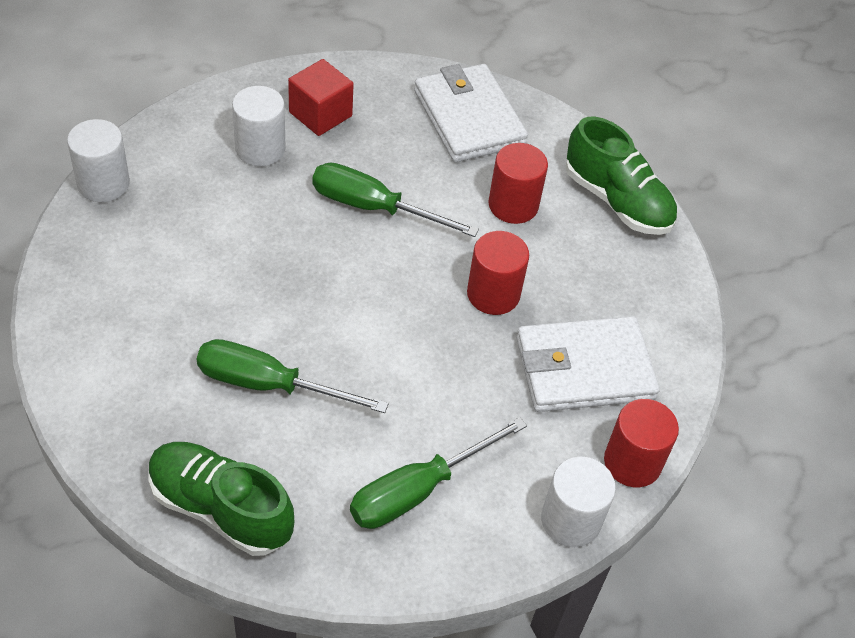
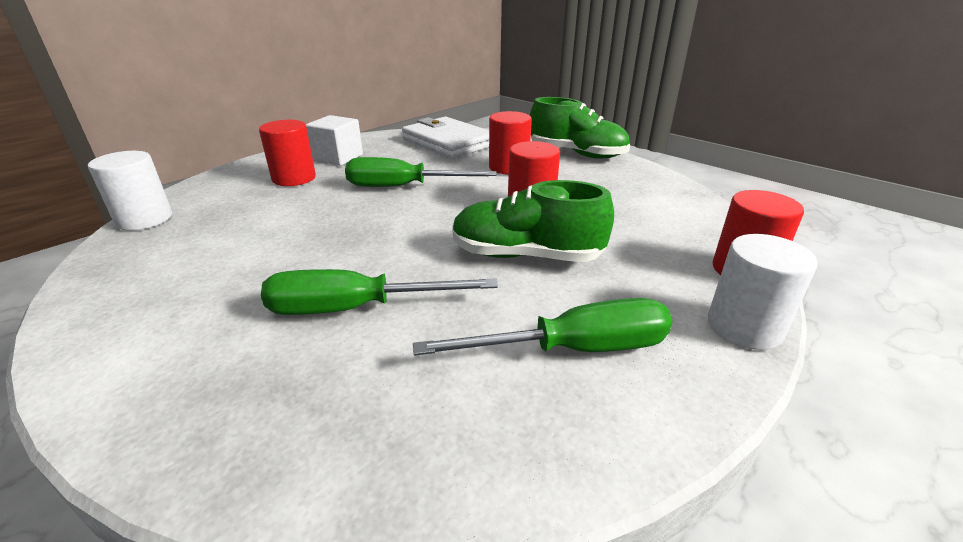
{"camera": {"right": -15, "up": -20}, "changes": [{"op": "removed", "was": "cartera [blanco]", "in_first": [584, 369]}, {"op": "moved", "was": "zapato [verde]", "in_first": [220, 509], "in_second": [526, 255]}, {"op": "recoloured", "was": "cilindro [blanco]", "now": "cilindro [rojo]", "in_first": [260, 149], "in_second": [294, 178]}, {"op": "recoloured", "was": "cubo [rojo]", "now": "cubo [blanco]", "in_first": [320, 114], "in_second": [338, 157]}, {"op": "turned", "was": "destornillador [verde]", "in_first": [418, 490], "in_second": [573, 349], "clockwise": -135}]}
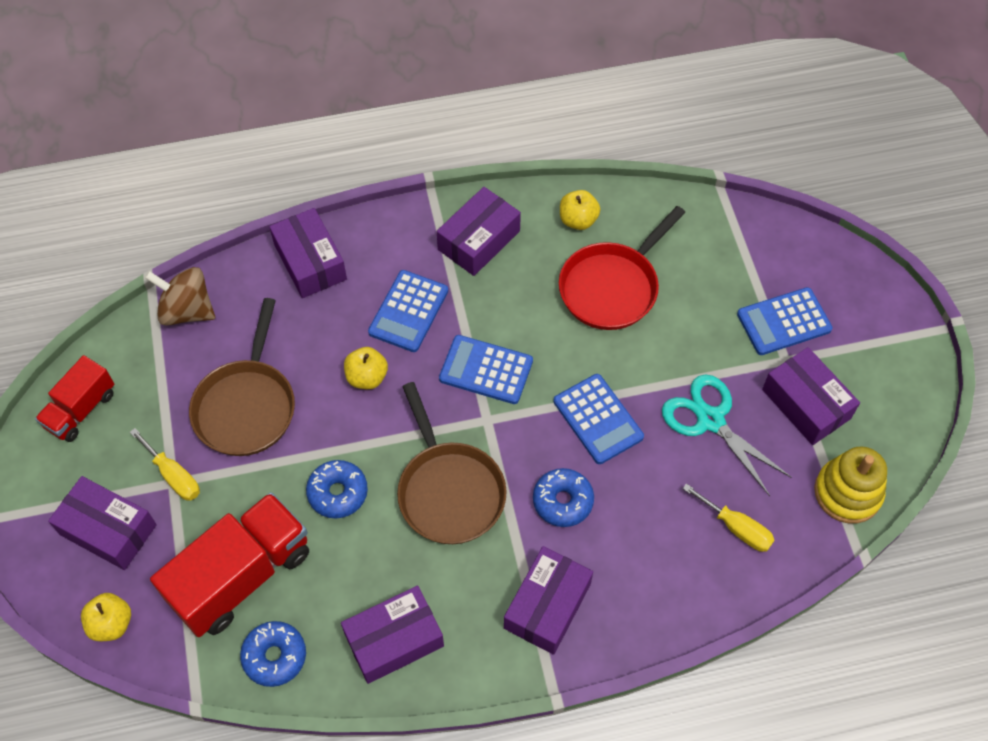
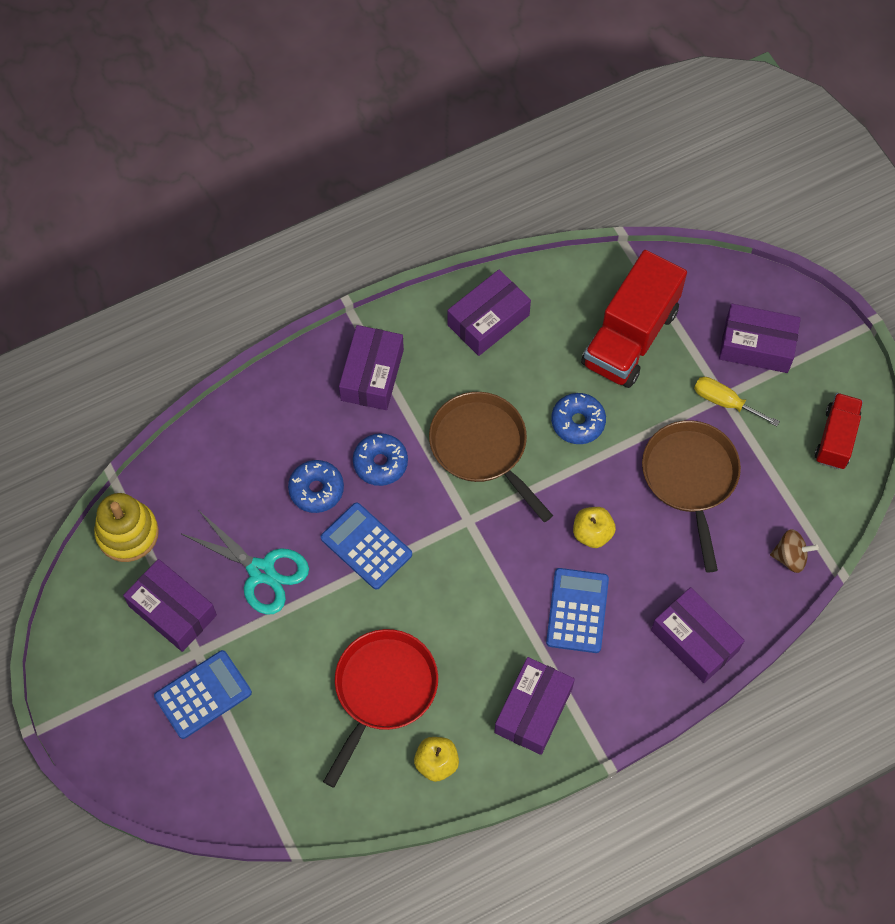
{"camera": {"right": 165, "up": 5}, "changes": [{"op": "removed", "was": "manzana [amarillo]", "in_first": [111, 623]}, {"op": "removed", "was": "calculadora [azul]", "in_first": [486, 370]}, {"op": "removed", "was": "destornillador [amarillo]", "in_first": [736, 527]}, {"op": "moved", "was": "rosquilla [azul]", "in_first": [274, 656], "in_second": [316, 490]}, {"op": "resized", "was": "peonza [marrón]", "in_first": [187, 310], "in_second": [790, 557], "ratio": 0.65}]}
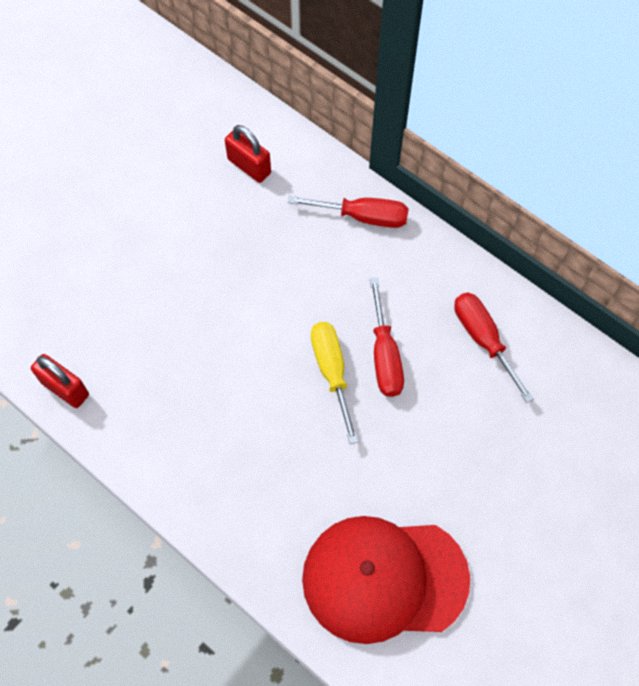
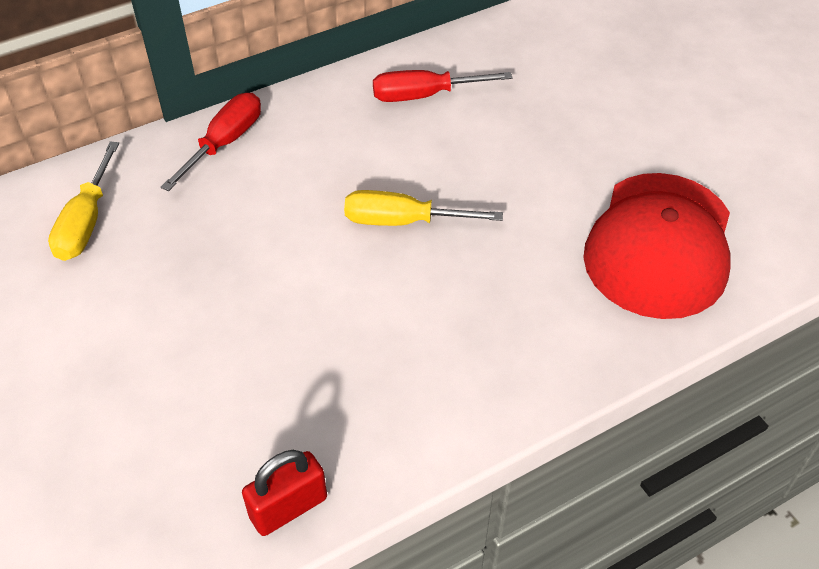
{"camera": {"right": -70, "up": -15}, "changes": [{"op": "removed", "was": "destornillador [rojo]", "in_first": [384, 355]}, {"op": "replaced", "was": "candado [rojo]", "now": "destornillador [amarillo]", "in_first": [249, 166], "in_second": [86, 222]}]}
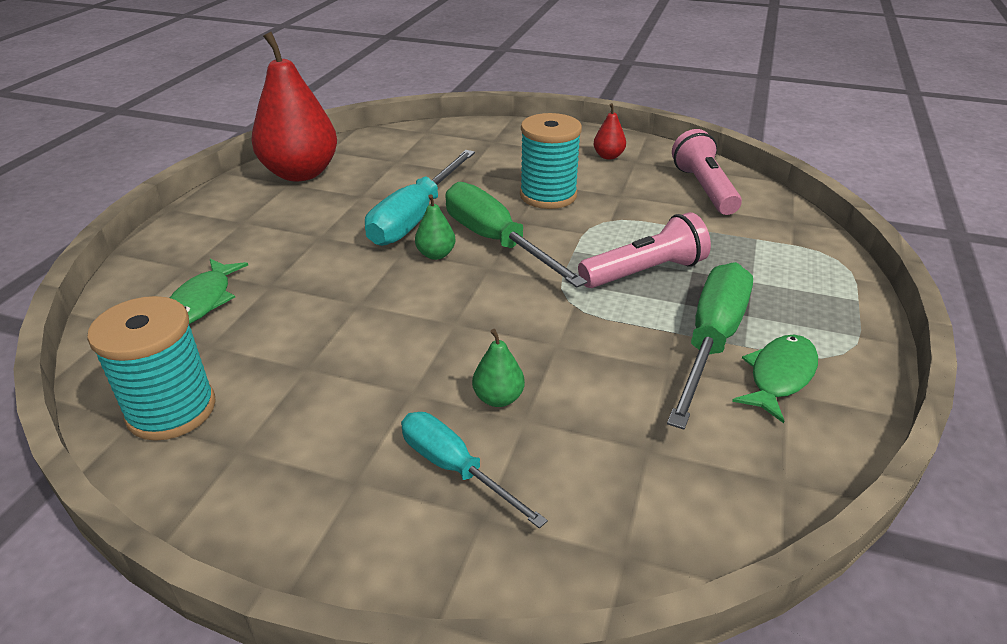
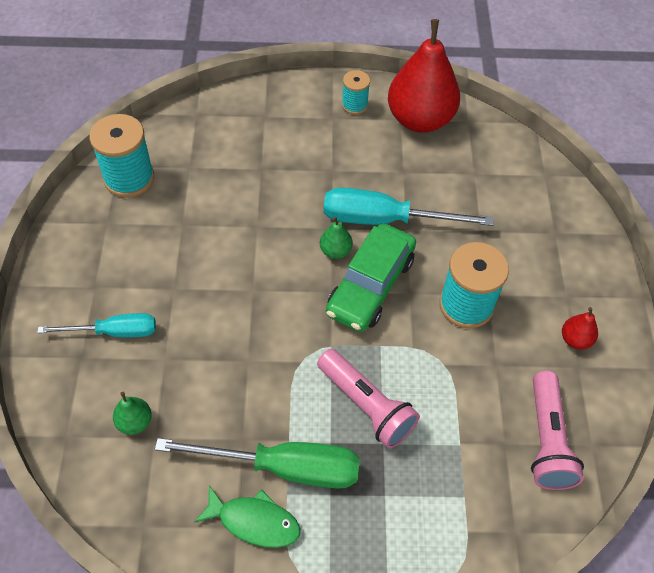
{"camera": {"right": 70, "up": 20}, "changes": [{"op": "removed", "was": "pez [verde]", "in_first": [203, 301]}, {"op": "added", "now": "carrete [turquesa]", "in_second": [354, 105]}, {"op": "moved", "was": "pera [verde]", "in_first": [498, 398], "in_second": [135, 422]}, {"op": "replaced", "was": "destornillador [verde]", "now": "coche [verde]", "in_first": [496, 241], "in_second": [370, 286]}, {"op": "turned", "was": "destornillador [turquesa]", "in_first": [454, 468], "in_second": [114, 332], "clockwise": 60}, {"op": "turned", "was": "lámpara de mano [rosa]", "in_first": [704, 189], "in_second": [546, 440], "clockwise": 120}]}
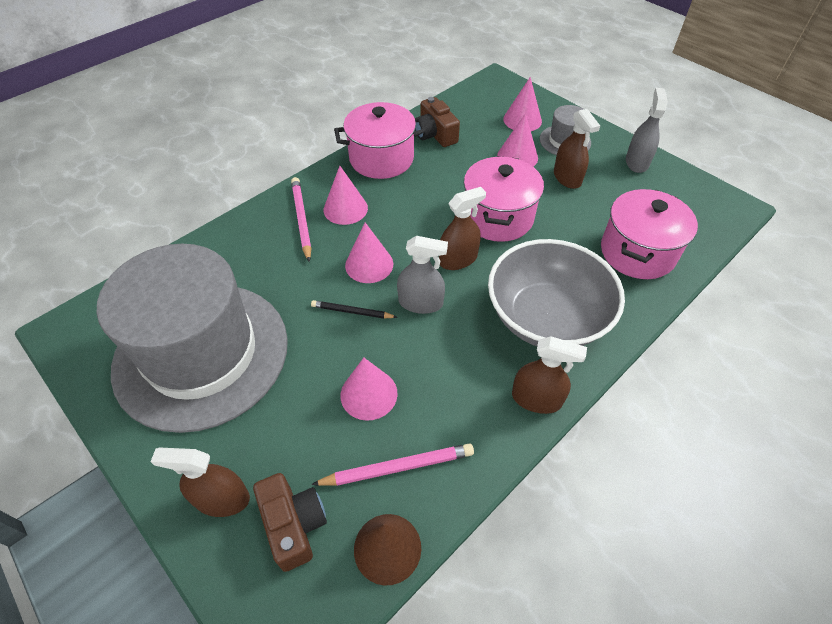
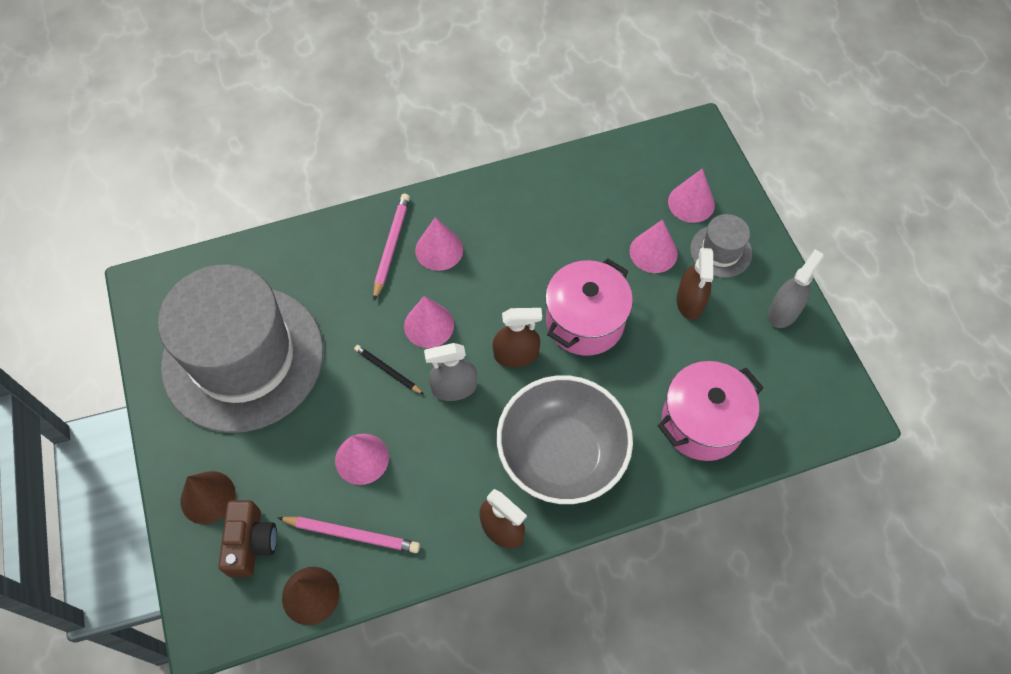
{"camera": {"right": 25, "up": 10}, "changes": [{"op": "removed", "was": "olla [rosa]", "in_first": [381, 159]}, {"op": "removed", "was": "cámara [marrón]", "in_first": [435, 134]}, {"op": "replaced", "was": "pulverizador [marrón]", "now": "cono [marrón]", "in_first": [222, 499], "in_second": [208, 497]}, {"op": "turned", "was": "pulverizador [gris]", "in_first": [420, 303], "in_second": [454, 388], "clockwise": 135}]}
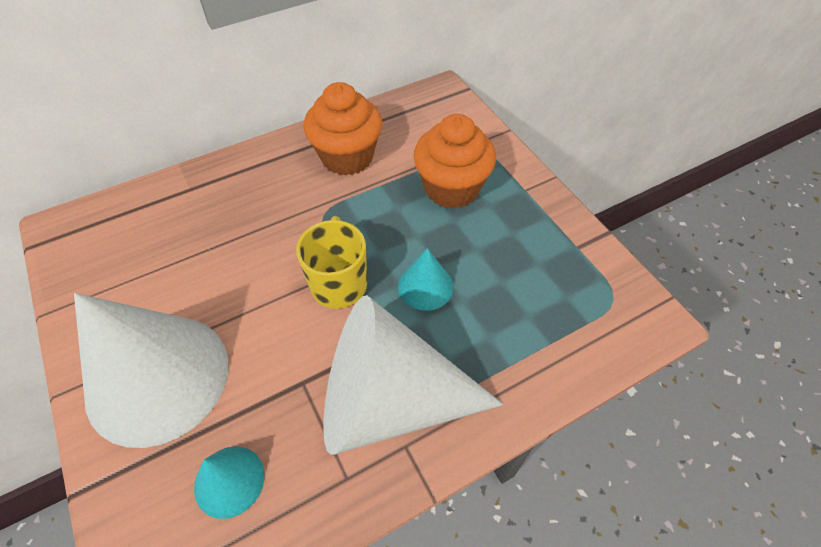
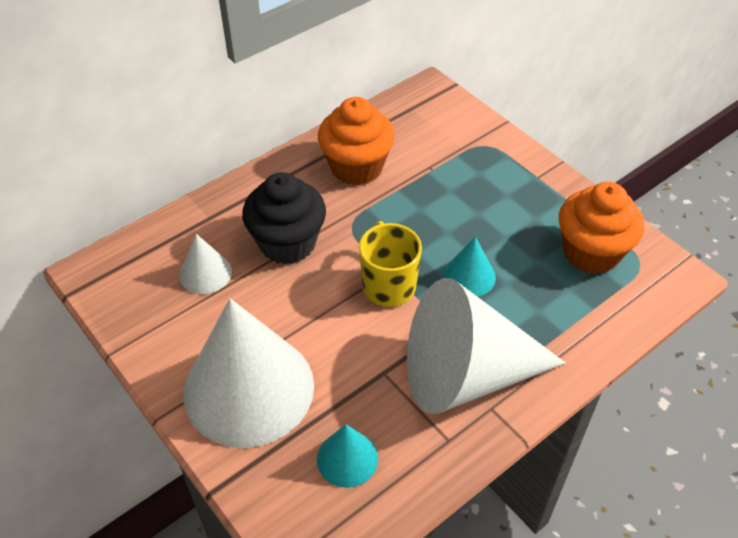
{"camera": {"right": -10, "up": -5}, "changes": [{"op": "added", "now": "cono [blanco]", "in_second": [205, 273]}, {"op": "added", "now": "magdalena [negro]", "in_second": [287, 243]}, {"op": "moved", "was": "magdalena [naranja]", "in_first": [451, 188], "in_second": [591, 252]}]}
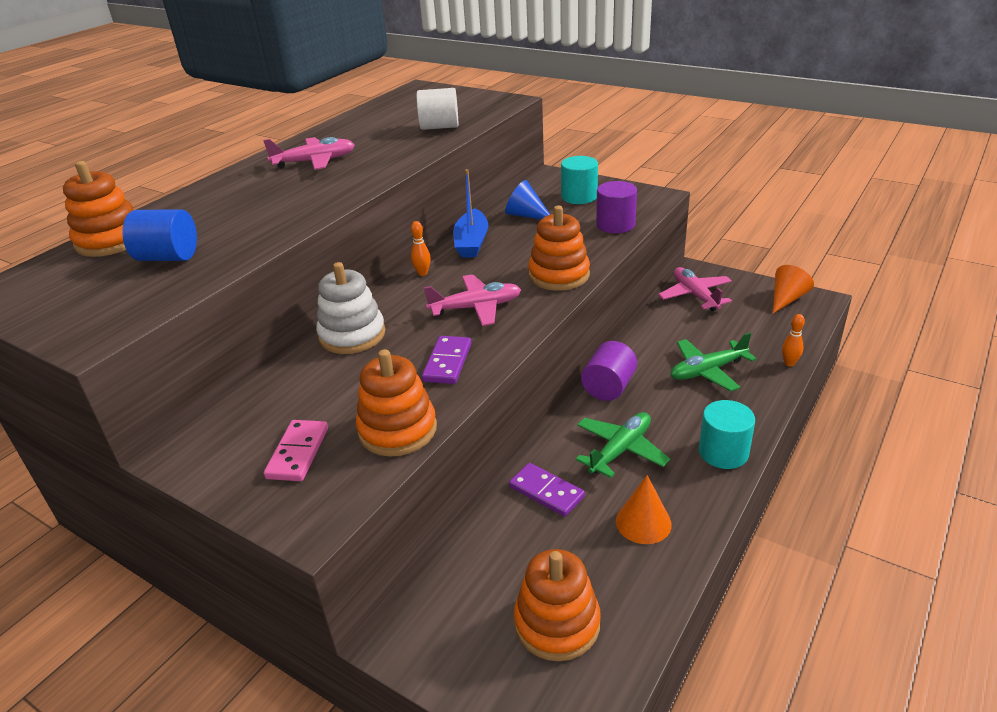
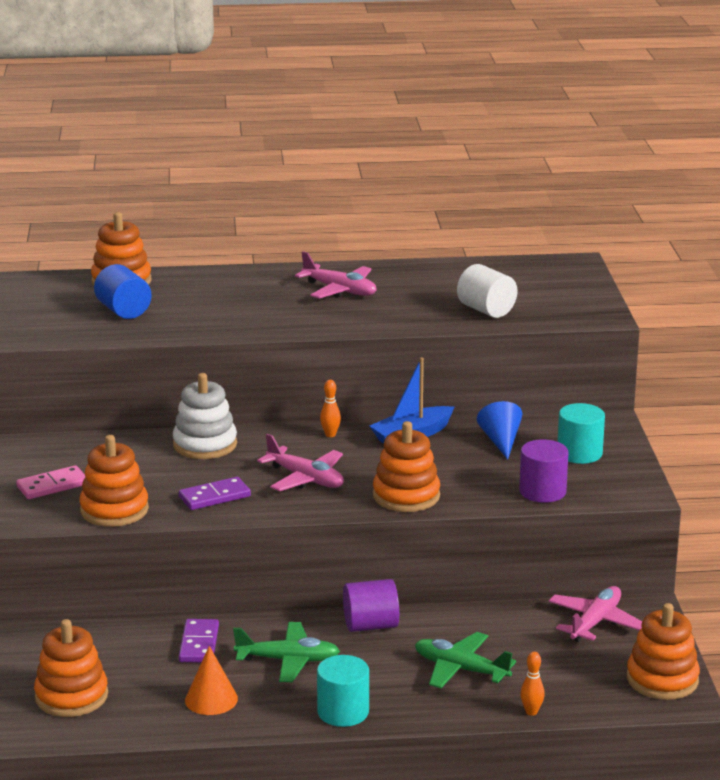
{"camera": {"right": 50, "up": -10}, "changes": [{"op": "replaced", "was": "cono [naranja]", "now": "juguete apilable [naranja]", "in_first": [786, 299], "in_second": [662, 679]}]}
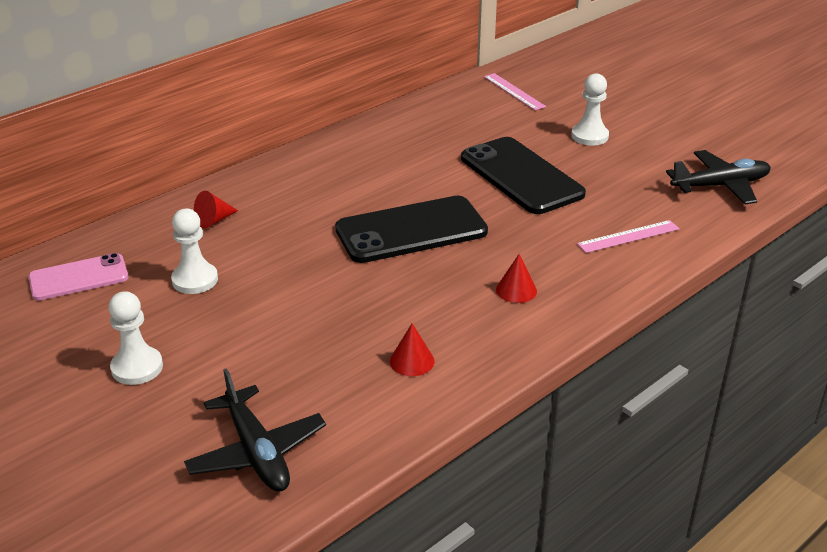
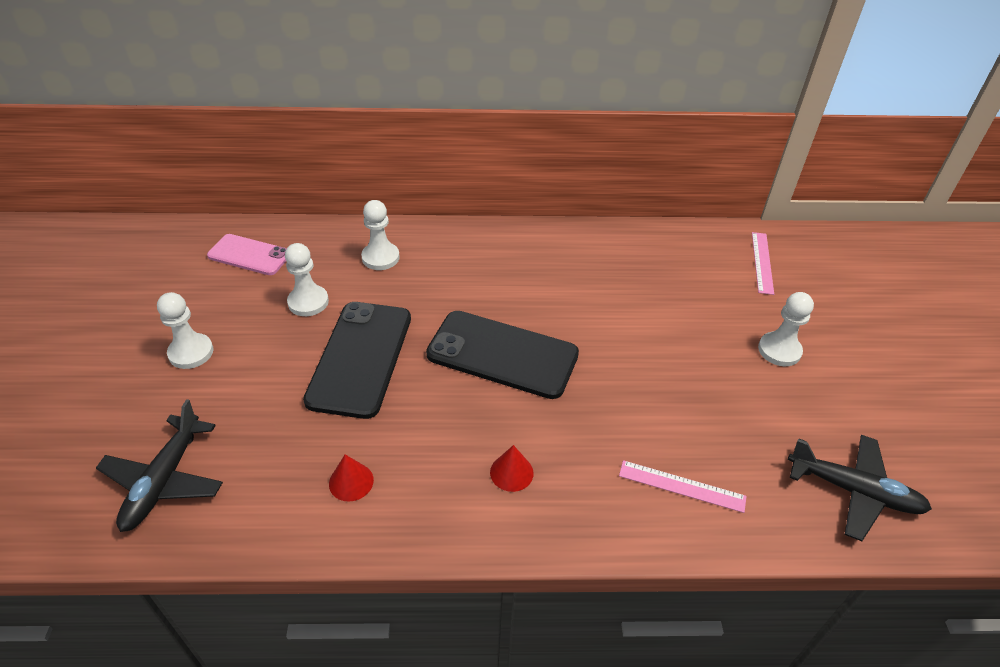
{"camera": {"right": 40, "up": 10}, "changes": [{"op": "moved", "was": "móvil [negro]", "in_first": [521, 176], "in_second": [360, 358]}, {"op": "replaced", "was": "cono [rojo]", "now": "peón [blanco]", "in_first": [214, 220], "in_second": [380, 257]}]}
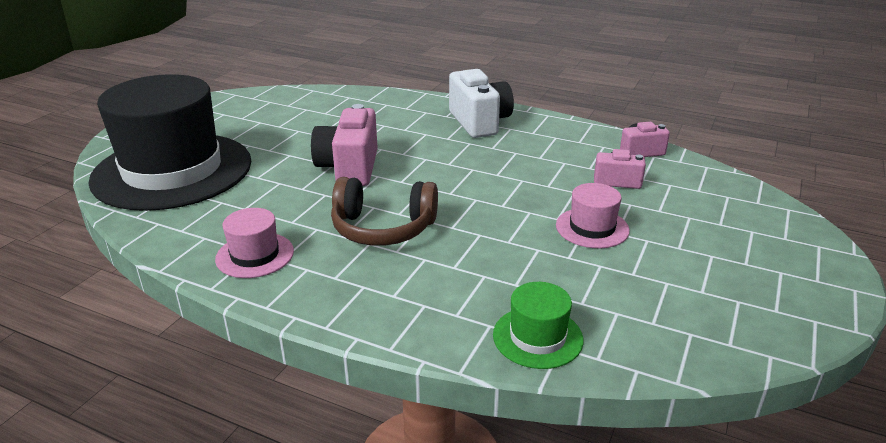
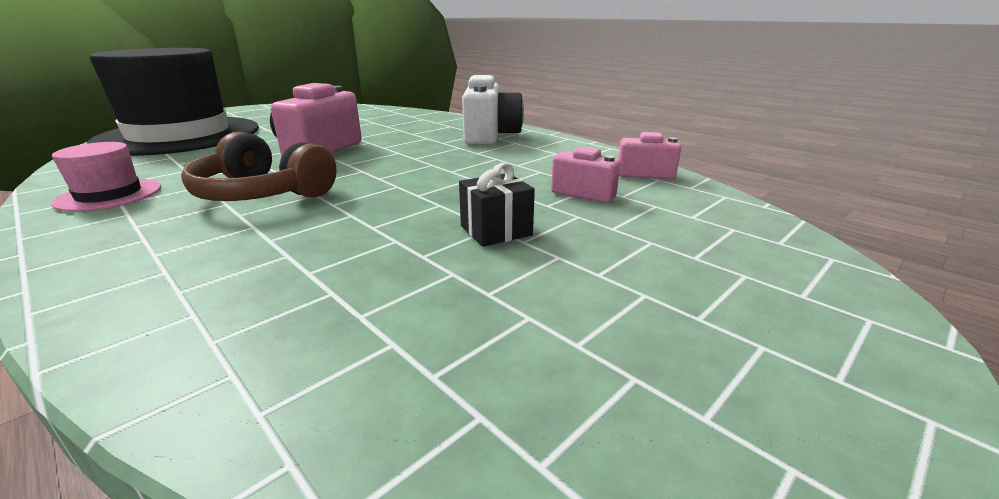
{"camera": {"right": 20, "up": -5}, "changes": [{"op": "removed", "was": "sombrero [verde]", "in_first": [537, 337]}, {"op": "replaced", "was": "sombrero [rosa]", "now": "regalo [negro]", "in_first": [592, 228], "in_second": [496, 230]}]}
